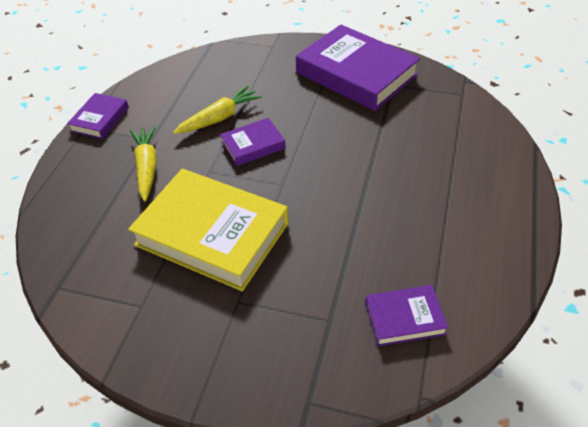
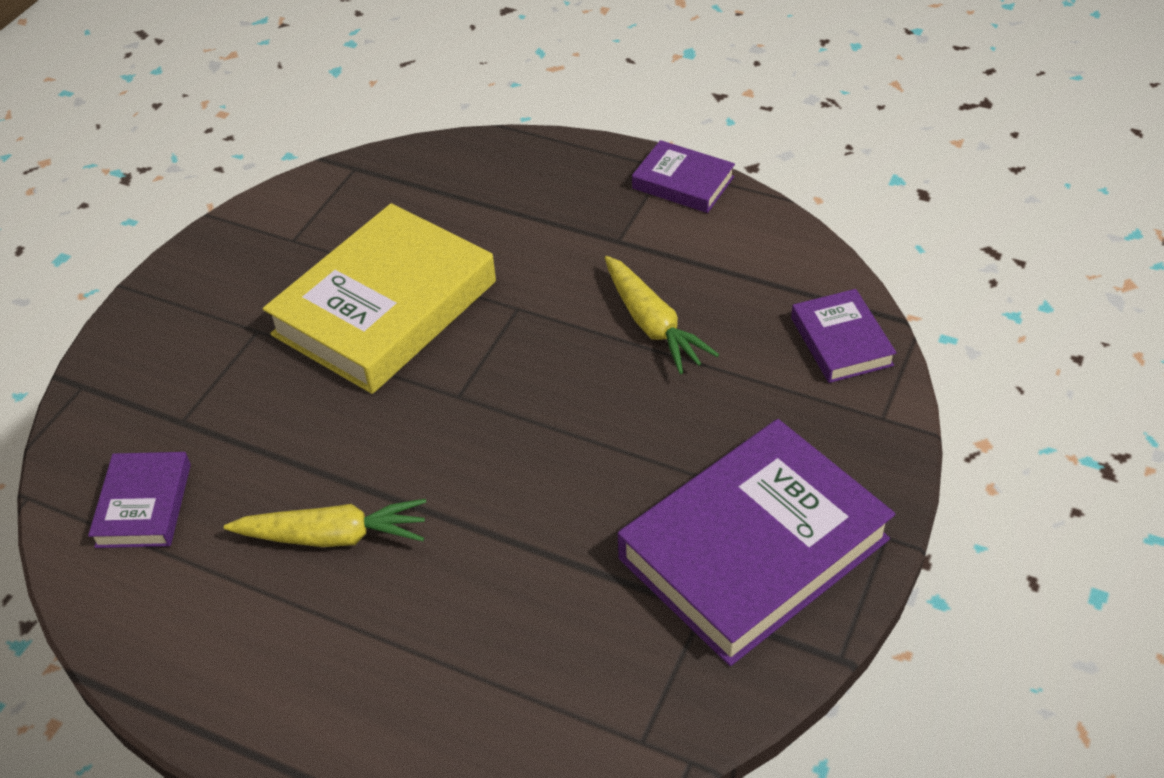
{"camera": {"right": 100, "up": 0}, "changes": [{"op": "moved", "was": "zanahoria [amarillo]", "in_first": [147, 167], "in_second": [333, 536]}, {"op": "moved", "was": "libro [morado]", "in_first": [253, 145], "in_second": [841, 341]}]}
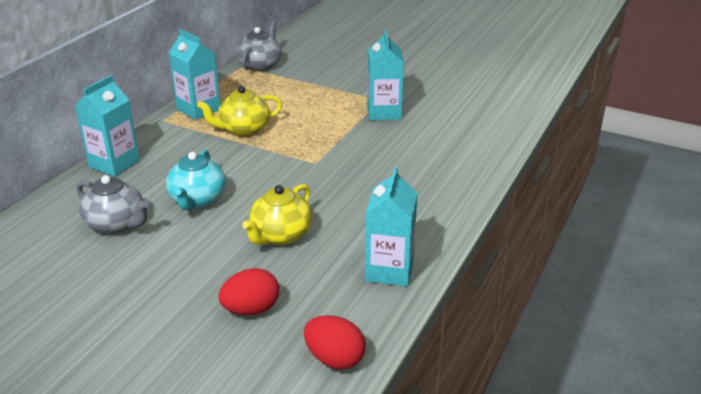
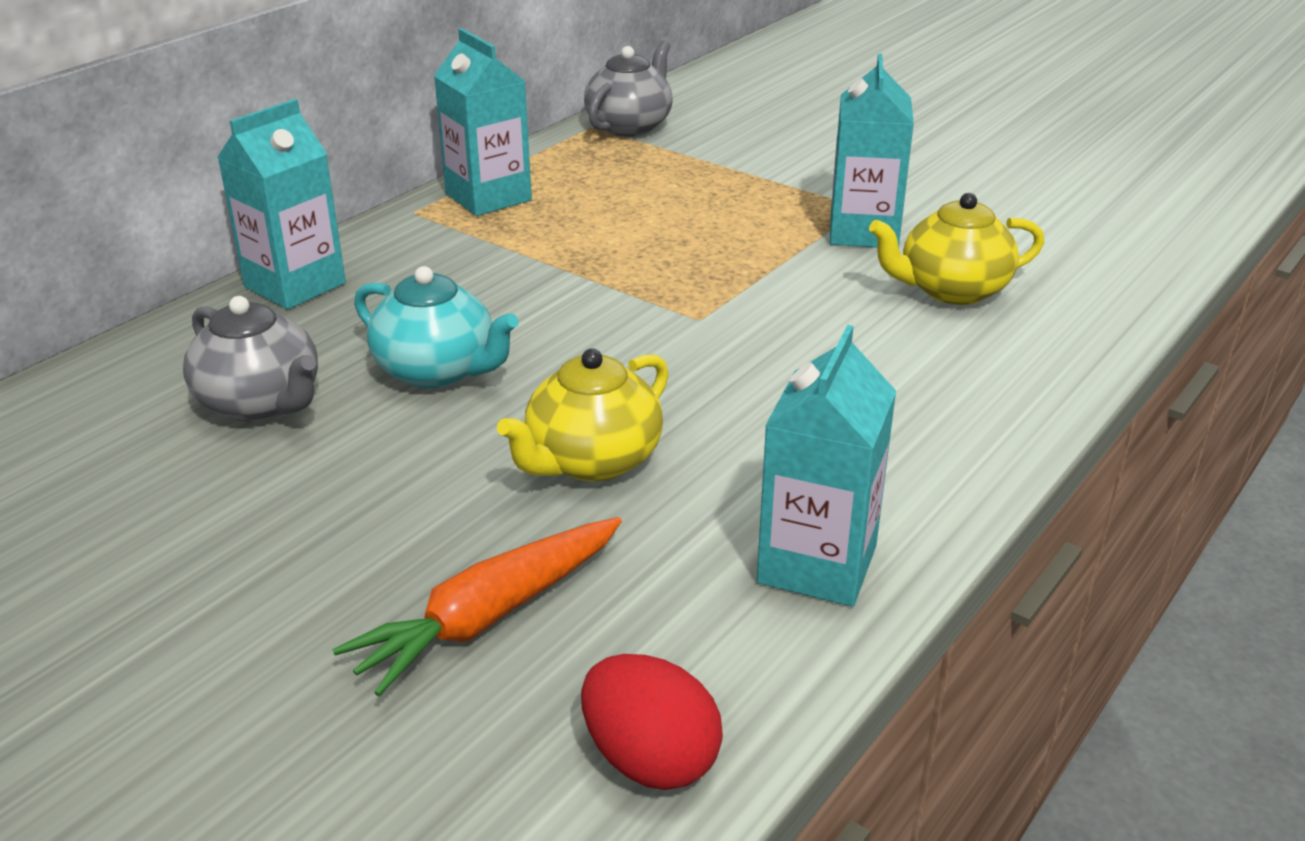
{"camera": {"right": 10, "up": 0}, "changes": [{"op": "moved", "was": "tetera [amarillo]", "in_first": [243, 129], "in_second": [951, 290]}, {"op": "replaced", "was": "huevo [rojo]", "now": "zanahoria [naranja]", "in_first": [251, 309], "in_second": [488, 617]}, {"op": "turned", "was": "tetera [turquesa]", "in_first": [197, 200], "in_second": [437, 371], "clockwise": -75}]}
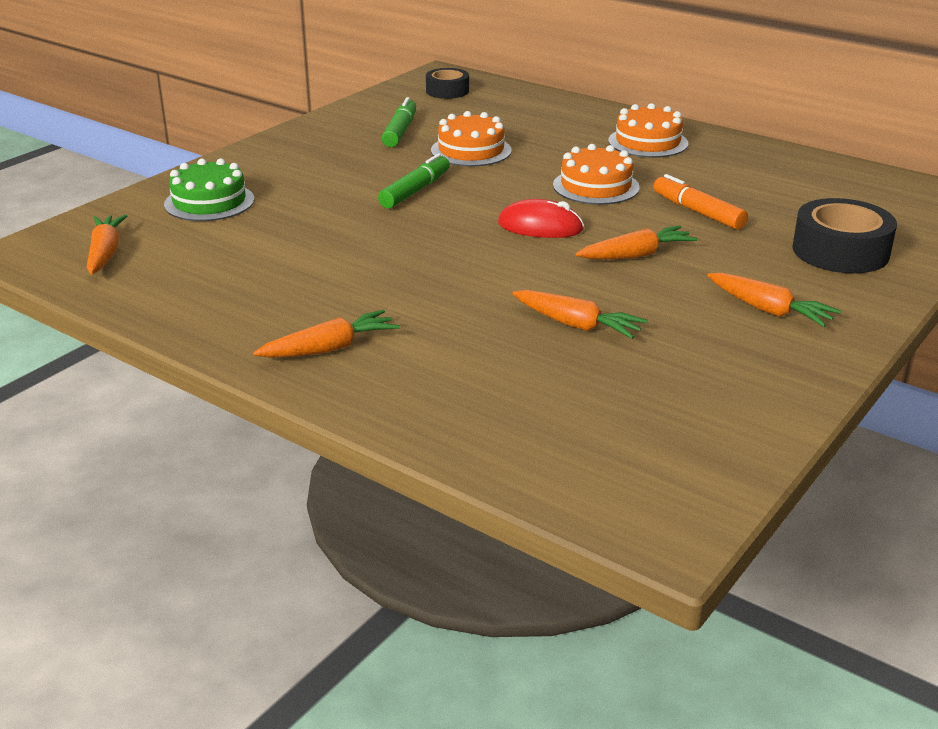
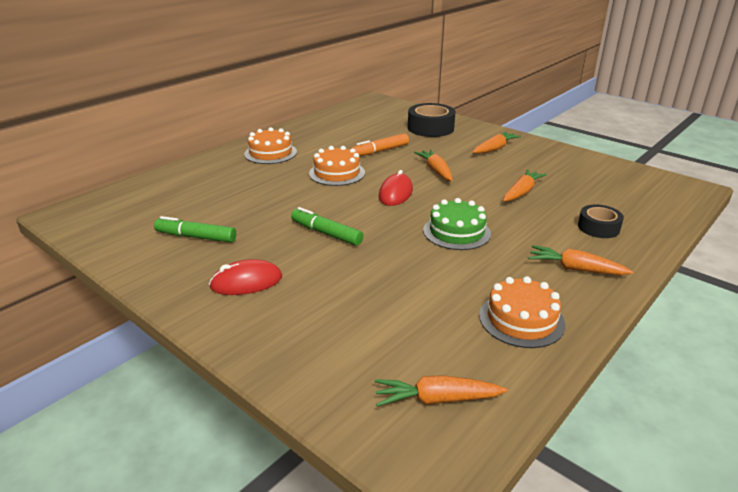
{"camera": {"right": -85, "up": 0}, "changes": [{"op": "added", "now": "ratón [rojo]", "in_second": [246, 282]}, {"op": "moved", "was": "tarta [verde]", "in_first": [209, 202], "in_second": [456, 232]}, {"op": "moved", "was": "cinta adhesiva [negro]", "in_first": [447, 91], "in_second": [598, 227]}, {"op": "moved", "was": "tarta [naranja]", "in_first": [471, 150], "in_second": [521, 319]}, {"op": "turned", "was": "zanahoria [naranja]", "in_first": [329, 348], "in_second": [575, 269], "clockwise": -45}]}
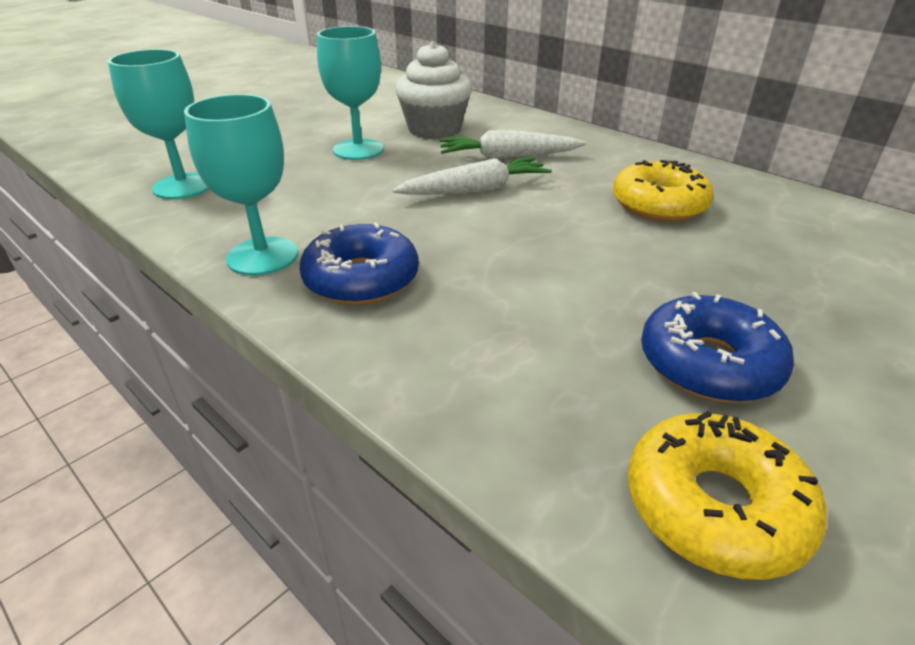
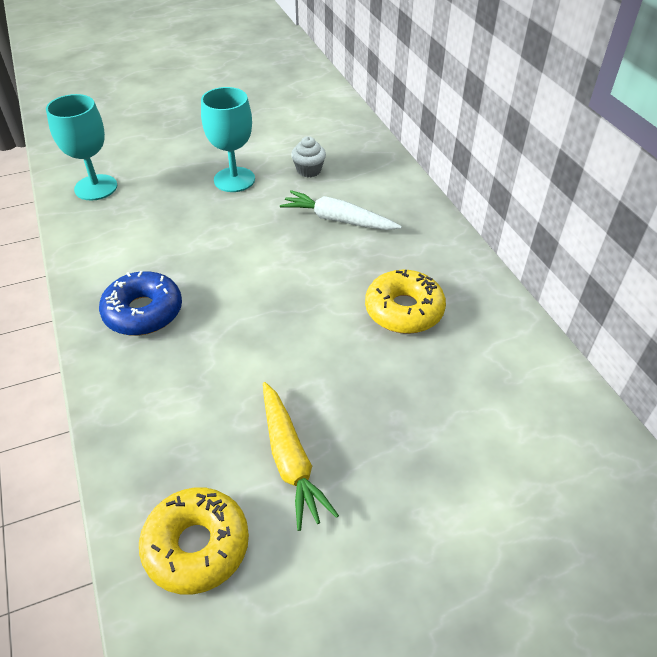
{"camera": {"right": 25, "up": 10}, "changes": [{"op": "removed", "was": "copa [turquesa]", "in_first": [262, 256]}, {"op": "removed", "was": "zanahoria [blanco]", "in_first": [475, 190]}, {"op": "replaced", "was": "rosquilla [azul]", "now": "zanahoria [amarillo]", "in_first": [709, 364], "in_second": [290, 459]}, {"op": "resized", "was": "magdalena [blanco]", "in_first": [434, 129], "in_second": [309, 170], "ratio": 0.54}]}
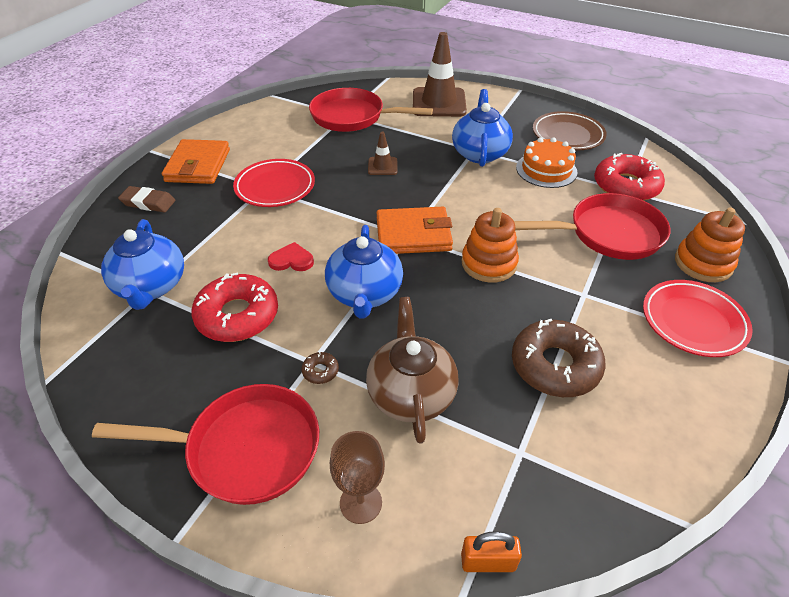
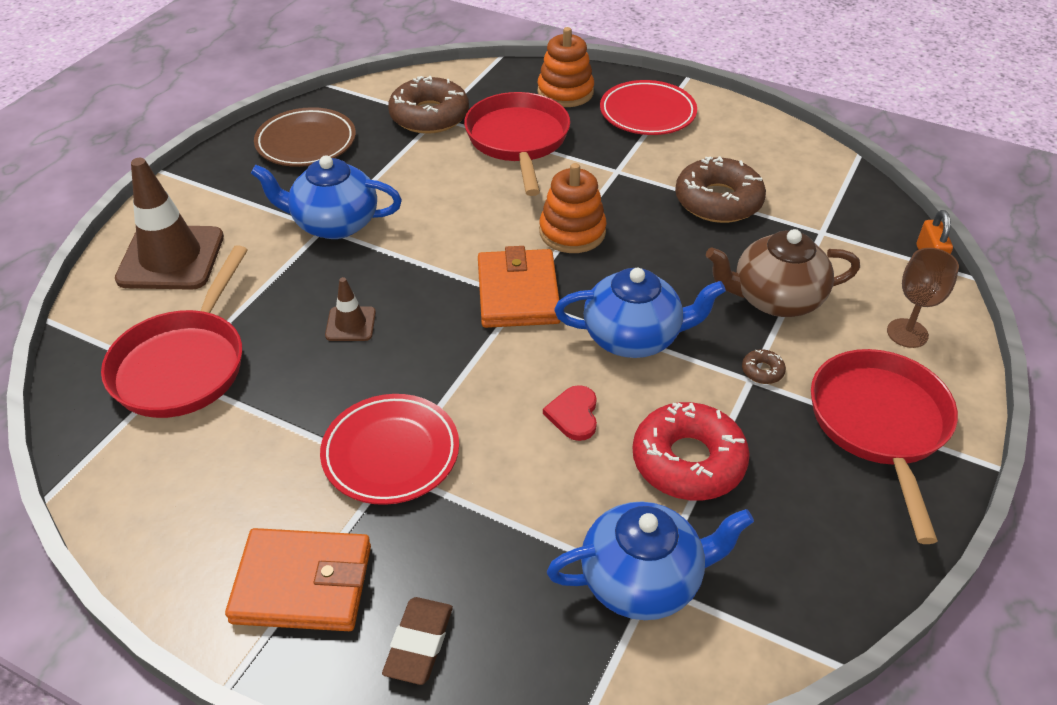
{"camera": {"right": -90, "up": 0}, "changes": [{"op": "removed", "was": "tarta [naranja]", "in_first": [546, 170]}, {"op": "recoloured", "was": "rosquilla [rojo]", "now": "rosquilla [marrón]", "in_first": [626, 186], "in_second": [429, 116]}]}
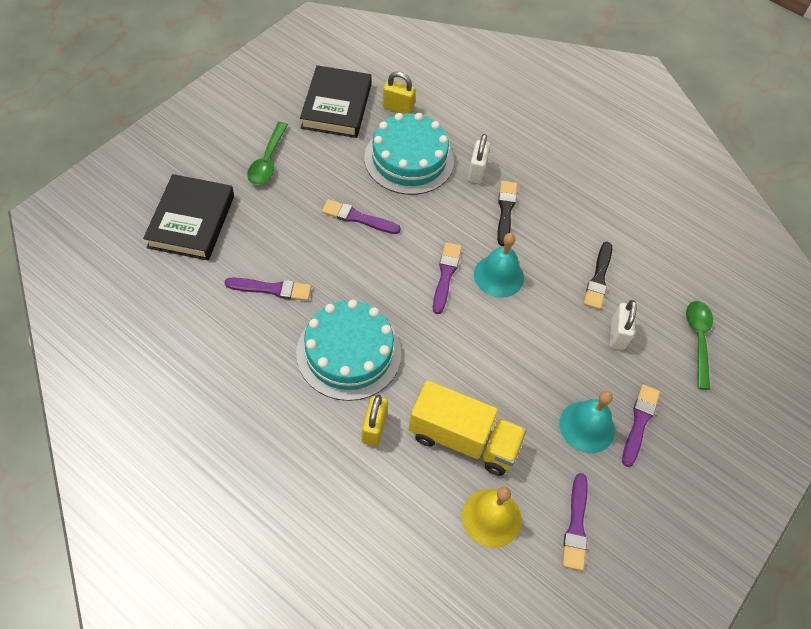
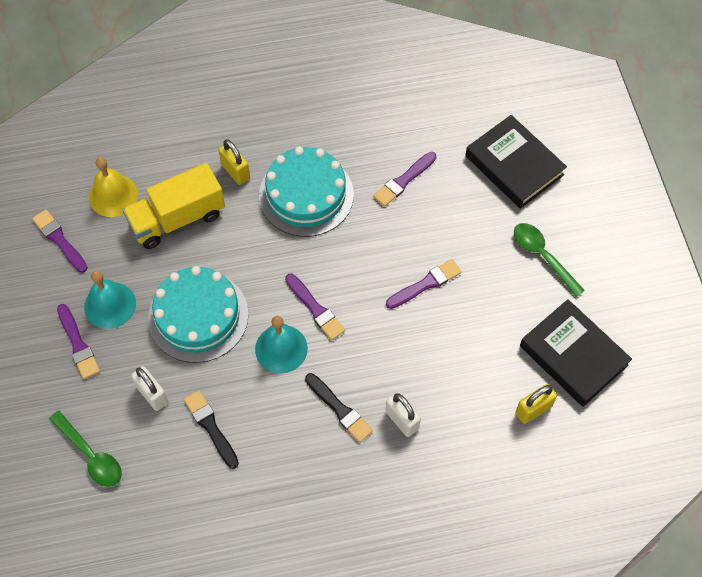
{"camera": {"right": 135, "up": 5}, "changes": [{"op": "moved", "was": "tarta [turquesa]", "in_first": [409, 159], "in_second": [198, 316]}]}
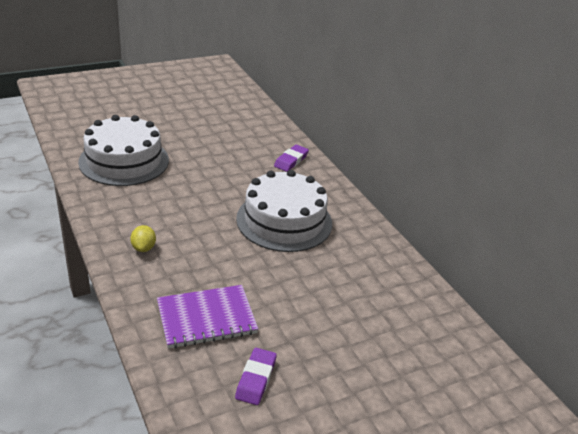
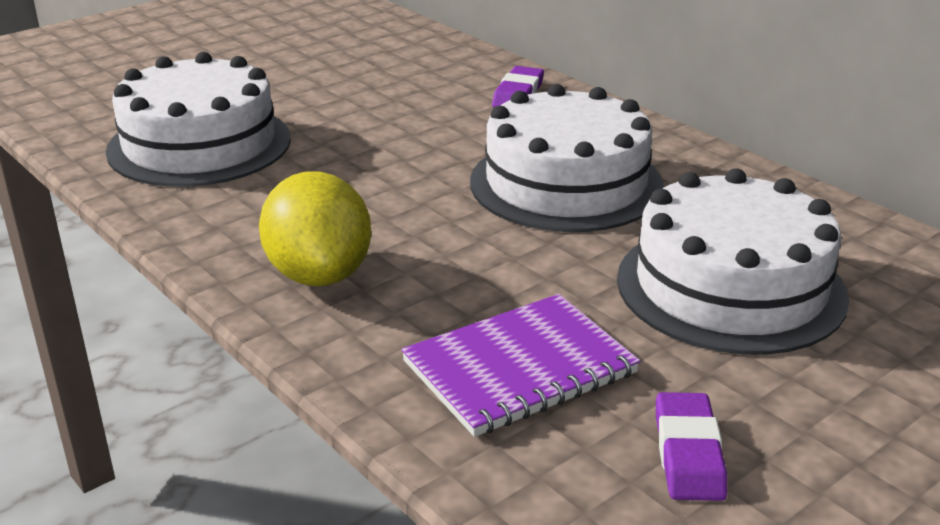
{"camera": {"right": -10, "up": -5}, "changes": [{"op": "added", "now": "tarta [blanco]", "in_second": [730, 287]}, {"op": "resized", "was": "limón [amarillo]", "in_first": [143, 248], "in_second": [319, 274], "ratio": 2.04}]}
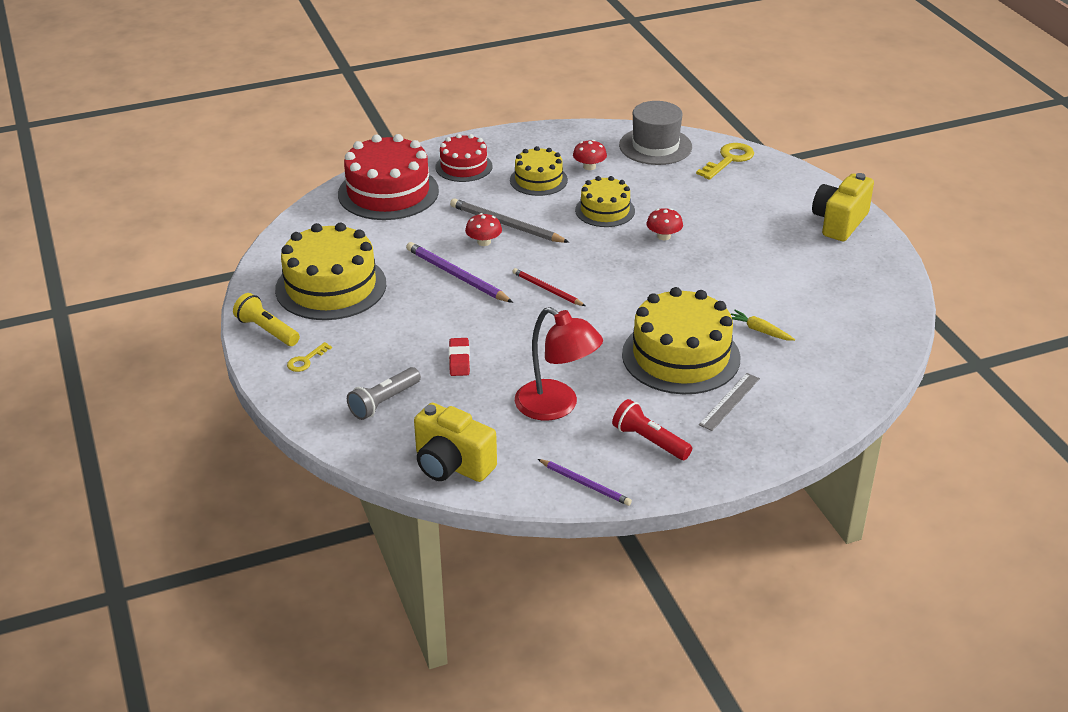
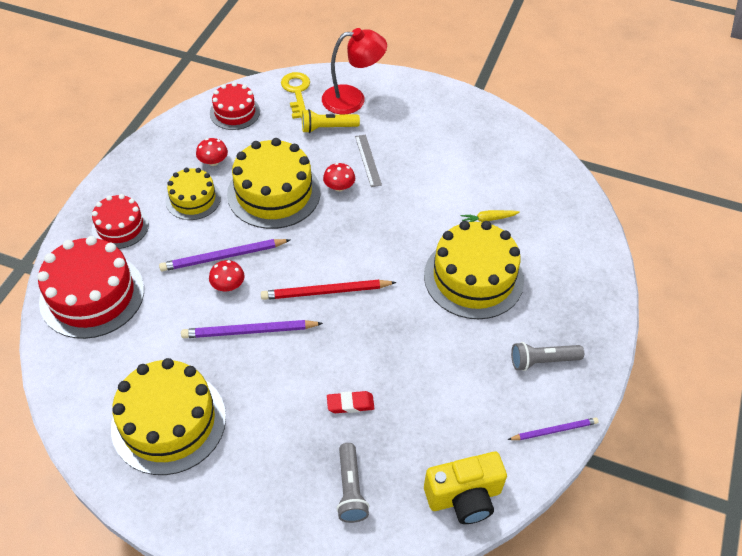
{"camera": {"right": -50, "up": 15}, "changes": [{"op": "removed", "was": "llave [amarillo]", "in_first": [305, 360]}, {"op": "removed", "was": "cámara [amarillo]", "in_first": [839, 223]}, {"op": "moved", "was": "lámpara de mano [amarillo]", "in_first": [267, 330], "in_second": [328, 128]}, {"op": "moved", "was": "lámpara [rojo]", "in_first": [556, 406], "in_second": [353, 99]}, {"op": "moved", "was": "regla [gris]", "in_first": [729, 401], "in_second": [368, 160]}, {"op": "replaced", "was": "sombrero [gris]", "now": "tarta [rojo]", "in_first": [655, 146], "in_second": [235, 112]}, {"op": "recoloured", "was": "lápiz [gris]", "now": "lápiz [morado]", "in_first": [506, 224], "in_second": [223, 257]}, {"op": "recoloured", "was": "lámpara de mano [rojo]", "now": "lámpara de mano [gris]", "in_first": [649, 441], "in_second": [543, 361]}, {"op": "turned", "was": "goma de borrar [rojo]", "in_first": [459, 360], "in_second": [350, 404], "clockwise": -45}, {"op": "resized", "was": "lápiz [rojo]", "in_first": [547, 289], "in_second": [325, 292], "ratio": 1.58}, {"op": "resized", "was": "tarta [amarillo]", "in_first": [605, 210], "in_second": [274, 193], "ratio": 1.72}]}
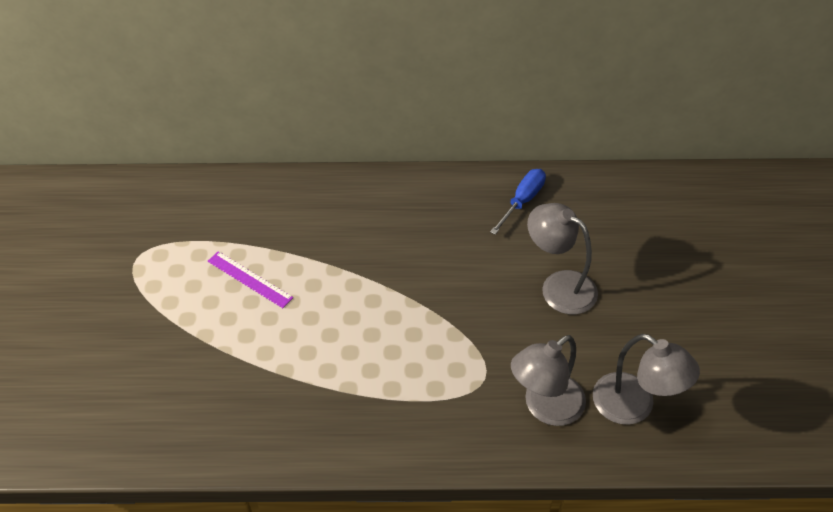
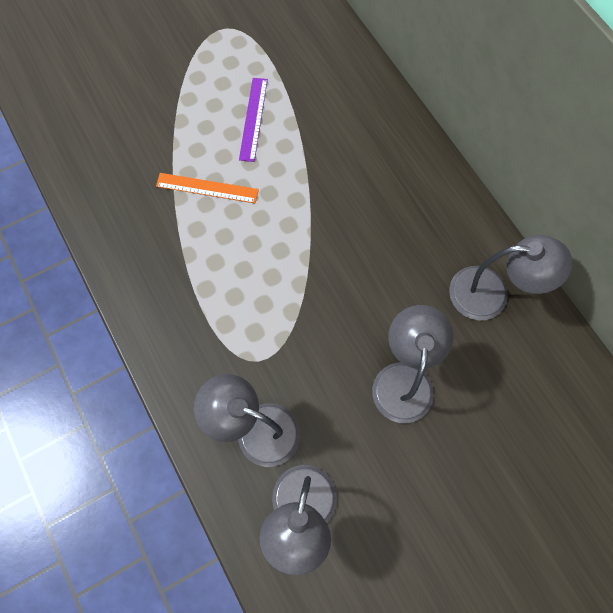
{"camera": {"right": 60, "up": 20}, "changes": [{"op": "added", "now": "regla [naranja]", "in_second": [207, 188]}, {"op": "replaced", "was": "destornillador [azul]", "now": "lámpara [gris]", "in_first": [522, 201], "in_second": [491, 294]}]}
